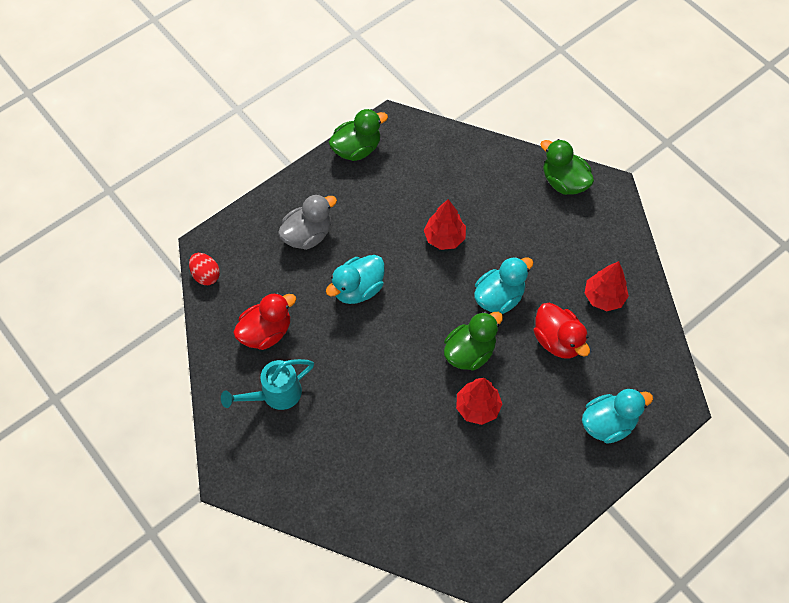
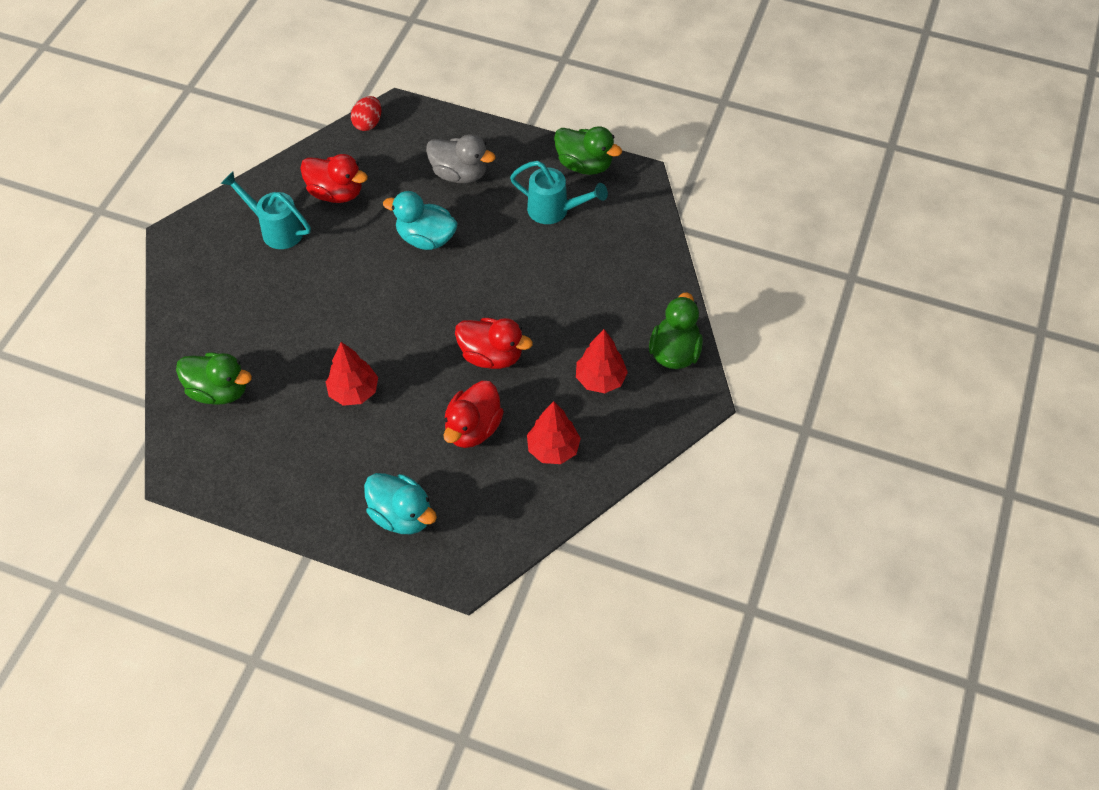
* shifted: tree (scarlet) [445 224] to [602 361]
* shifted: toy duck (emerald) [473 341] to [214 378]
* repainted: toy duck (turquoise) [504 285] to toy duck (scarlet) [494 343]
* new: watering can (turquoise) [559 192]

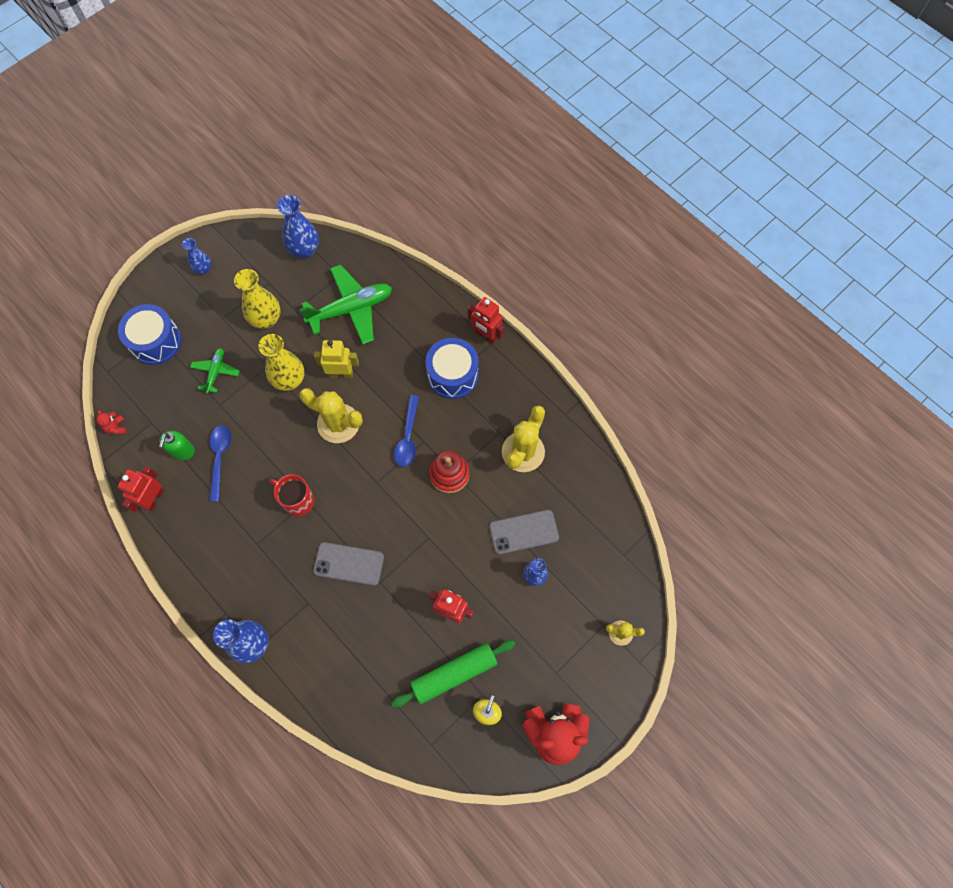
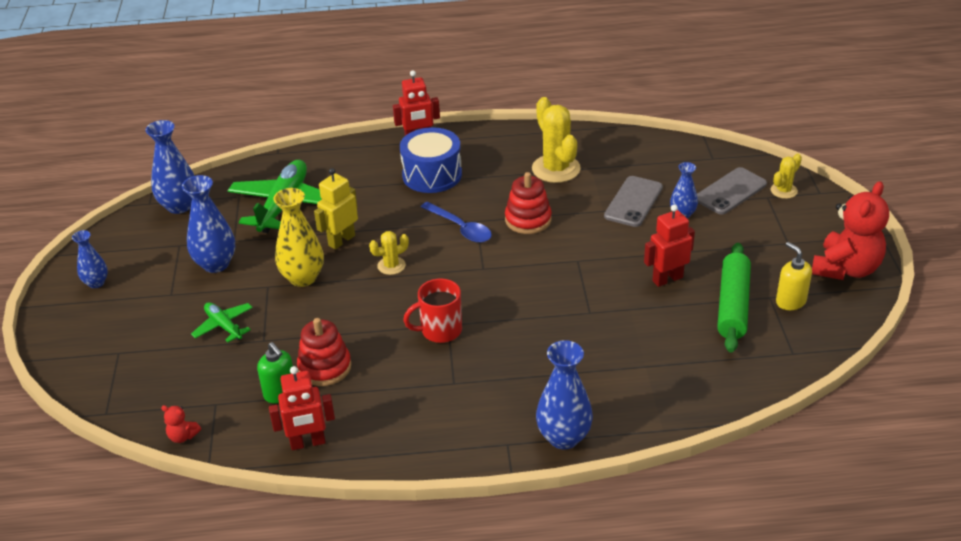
* gone: snare drum (blue) [150 334]
* rotated: robot figure (scarlet) [141 489] = [302 408] 75 degrees counterclockwise
* swapped: tablespoon (blue) [220 463] to ring stacker (scarlet) [324 352]
* repainted: flower vase (golden) [257 299] to flower vase (blue) [208 224]
* scaled: saguaro cactus (golden) [331 415] = [389 253] x0.53
* shifted: smartphone (gray) [348 564] to [732 191]

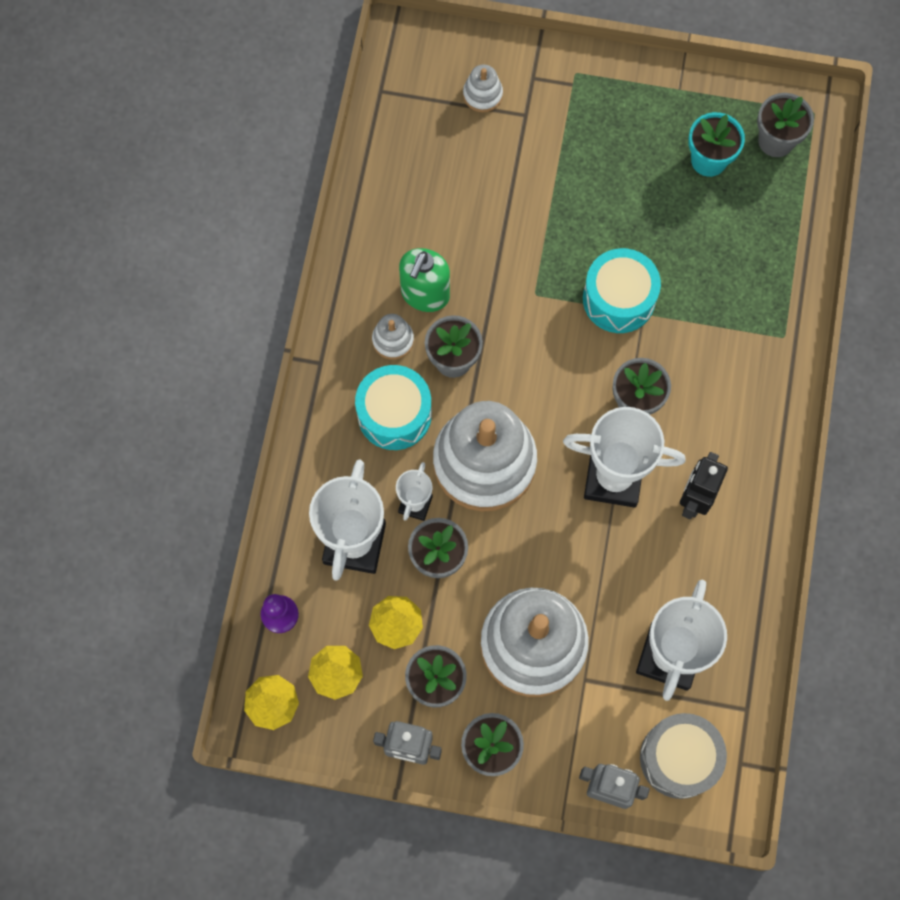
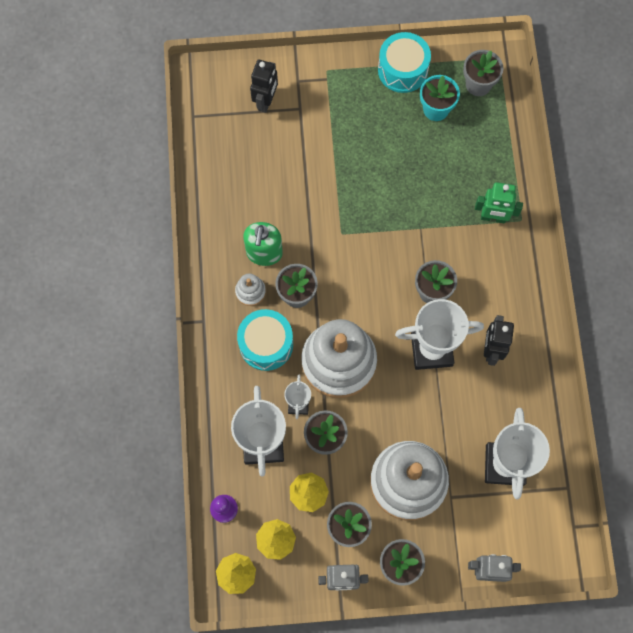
* swapped: ring stacker (white) [483 88] to robot figure (jet-black) [264 86]
* shifted: snare drum (turquoise) [622 290] to [404 62]
* gone: snare drum (gray) [683 756]
* new: robot figure (emerald) [499 202]

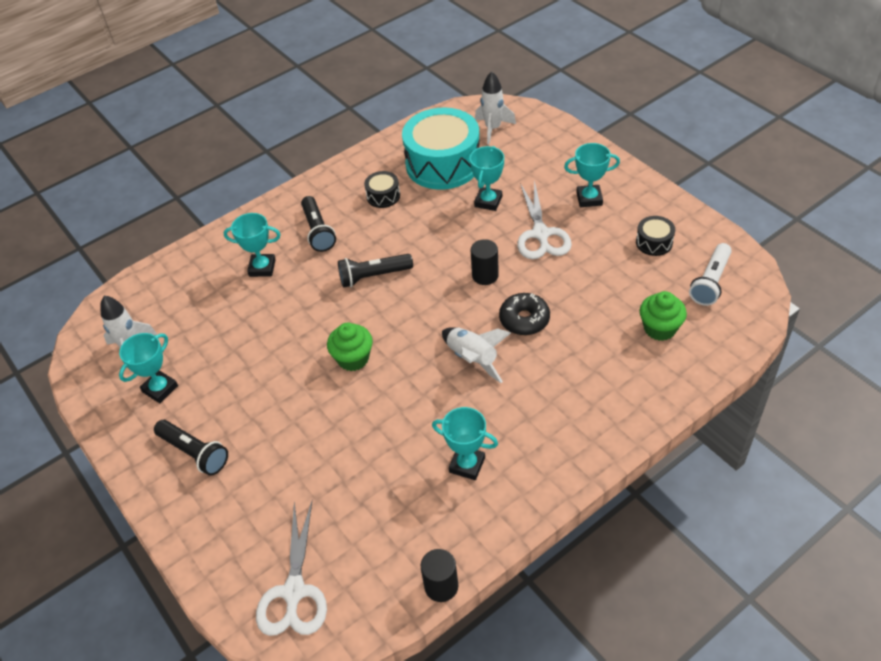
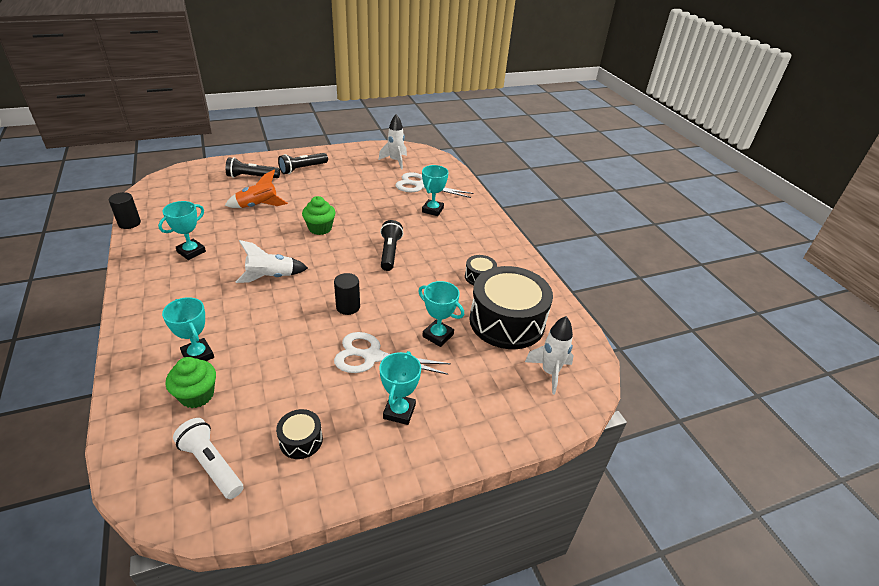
* shifted: prize cup (turquoise) [148 368] to [188 329]
* shifted: pair of scissors (white) [291 568] to [435 185]
* shifted: torch (jet-black) [318 224] to [253 167]
* repainted: snare drum (turquoise) [441 148] to snare drum (jet-black) [511 307]
* gone: donut (jet-black) [524 314]
* new: rocket (bright orange) [256 189]

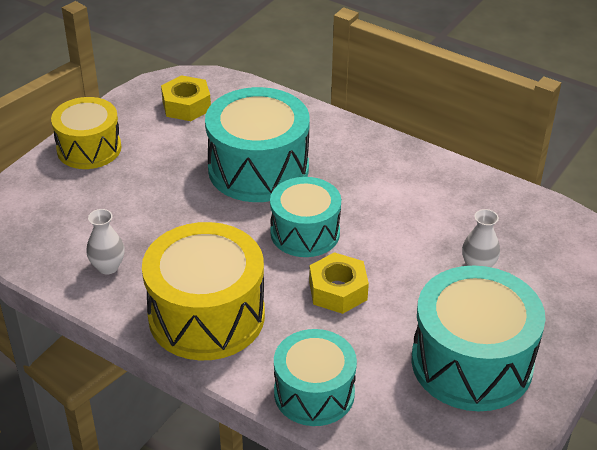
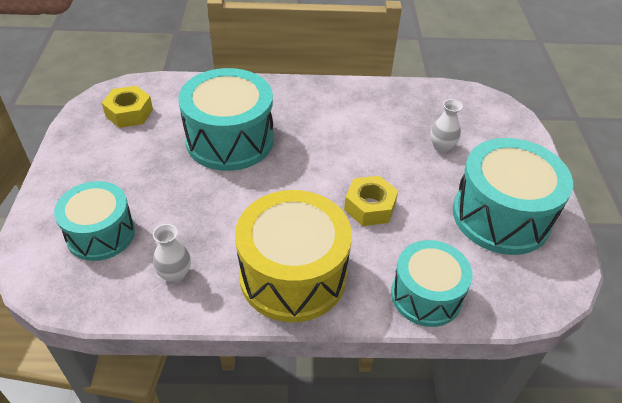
* gone: snare drum (golden) [86 133]
* shifted: snare drum (turquoise) [305 217] to [94 221]

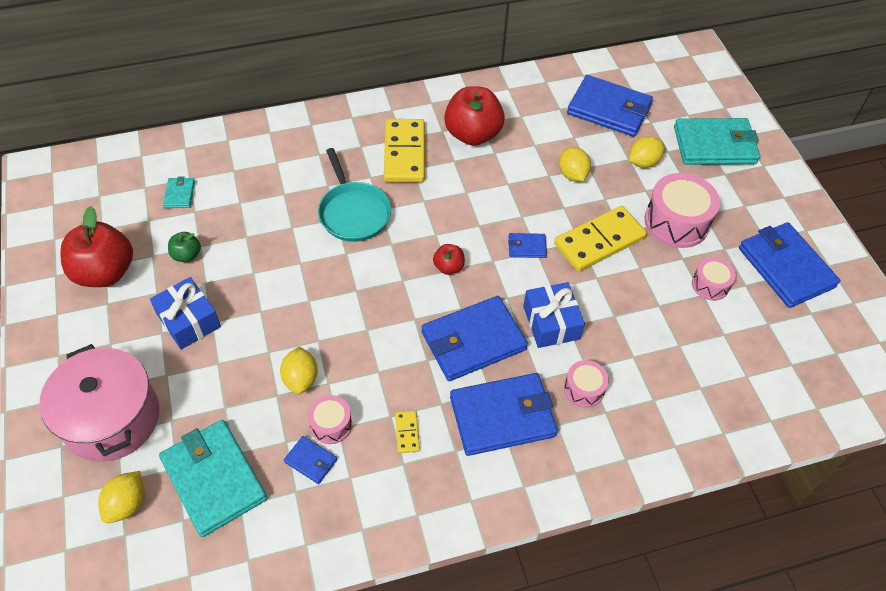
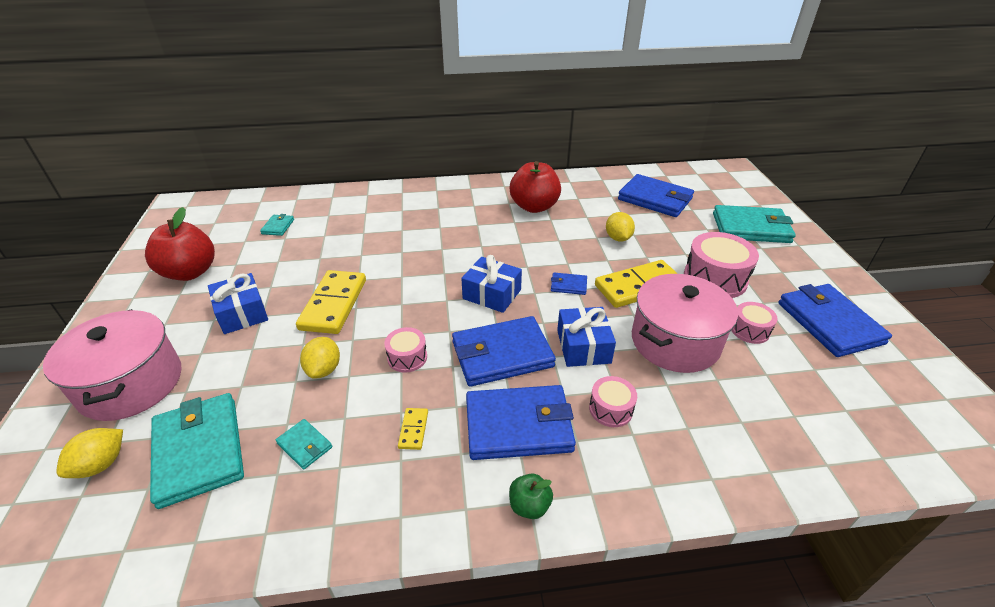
* shifted: apple (emerald) [184 247] to [531 496]
* repainted: card wallet (blue) [310 460] to card wallet (turquoise) [304 444]
* shifted: snare drum (rosy) [330 419] to [405 350]
* gone: skillet (turquoise) [354 195]
* shifted: domino (golden) [404 150] to [331 302]
* swapped: apple (scarlet) [449 259] to wrapped gift (blue) [491 284]
* gone: citrus fruit (golden) [646 152]
* new: cooking pot (rosy) [685 323]

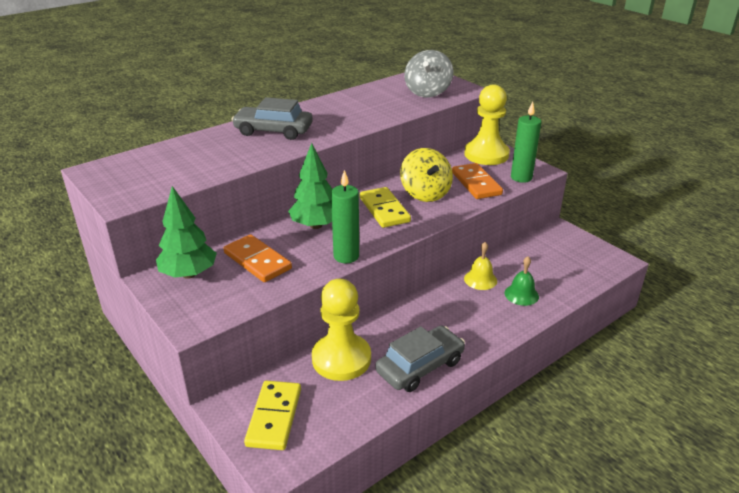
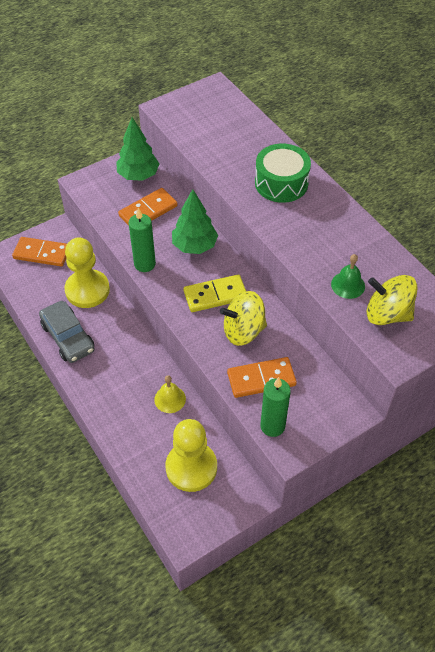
* swapped: toy car (gray) [272 118] to snare drum (emerald) [283 173]
* repainted: domino (golden) [272 415] to domino (bright orange) [39 251]
* repainted: toy top (gray) [429 73] to toy top (golden) [392 300]
* shifted: game pawn (golden) [487 124] to [191 455]
* shifted: school bell (emerald) [521 281] to [348 276]

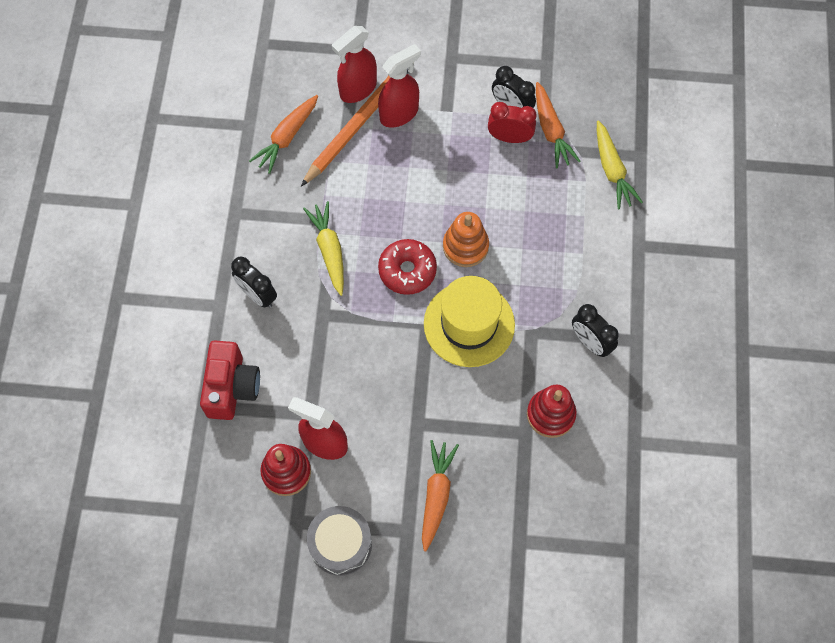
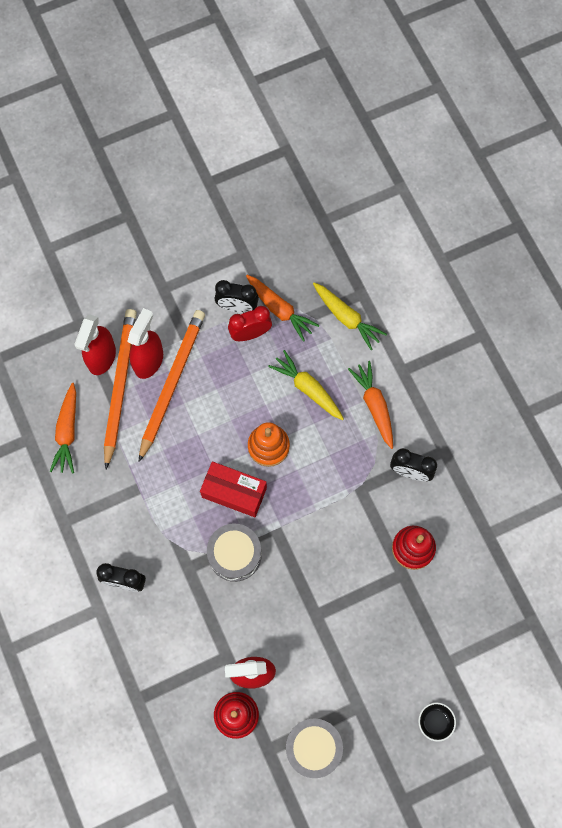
* gone: camera (scarlet) [230 380]
* shifted: carrot (golden) [323 248] to [306 385]
* swapped: donut (scarlet) [407 267] to box (scarlet) [233 489]
* shifted: carrot (bright orange) [440 495] to [370 405]
* gone: top hat (golden) [469 321]
* new: wooden pencil (bright orange) [172 386]
* new: snare drum (gray) [234 553]
* new: deep dish (jet-black) [437 722]

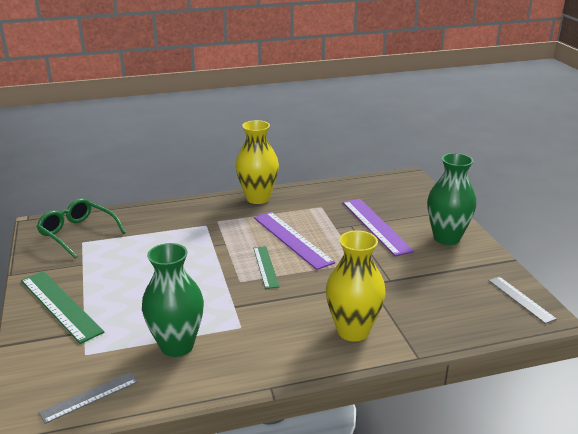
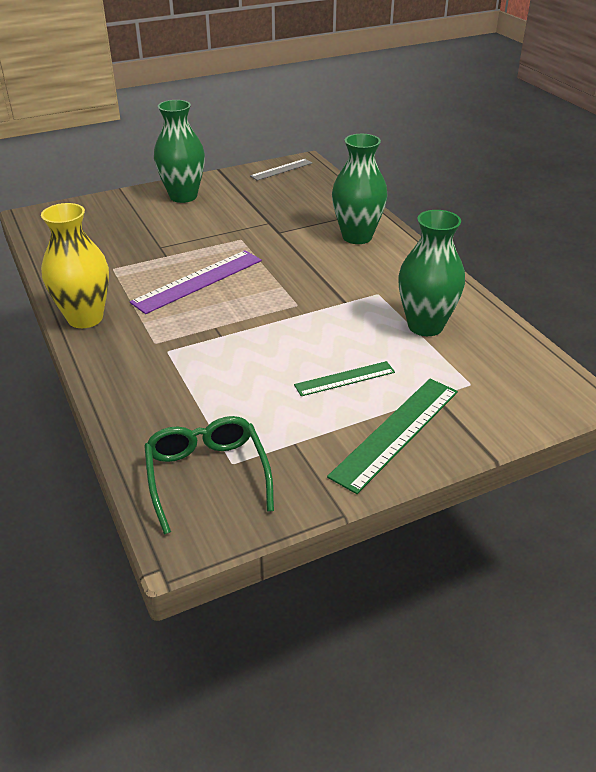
* rotated: glasses (emerald) [81 228] = [209 475] 135 degrees clockwise
* gone: measuring stick (gray) [88 398]
* shifted: measuring stick (emerald) [266 267] to [344 378]
* repainted: flower vase (golden) [356 286] to flower vase (emerald) [359 189]
* gone: measuring stick (royal purple) [378 227]

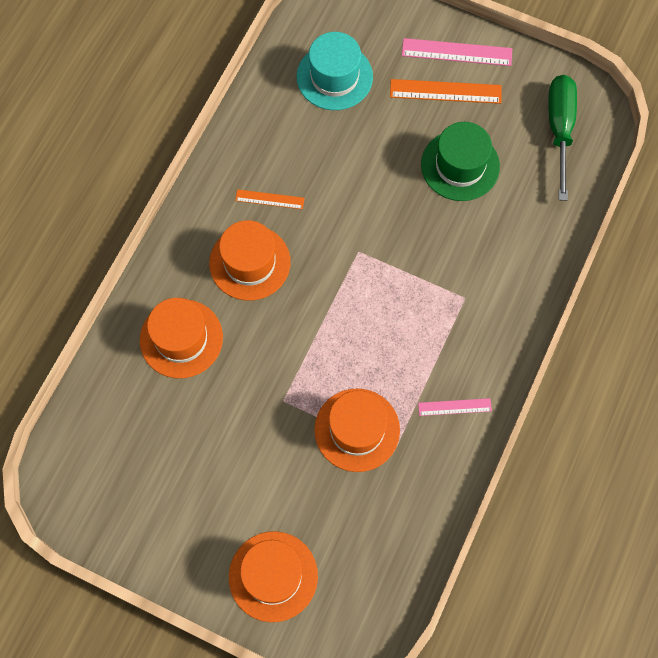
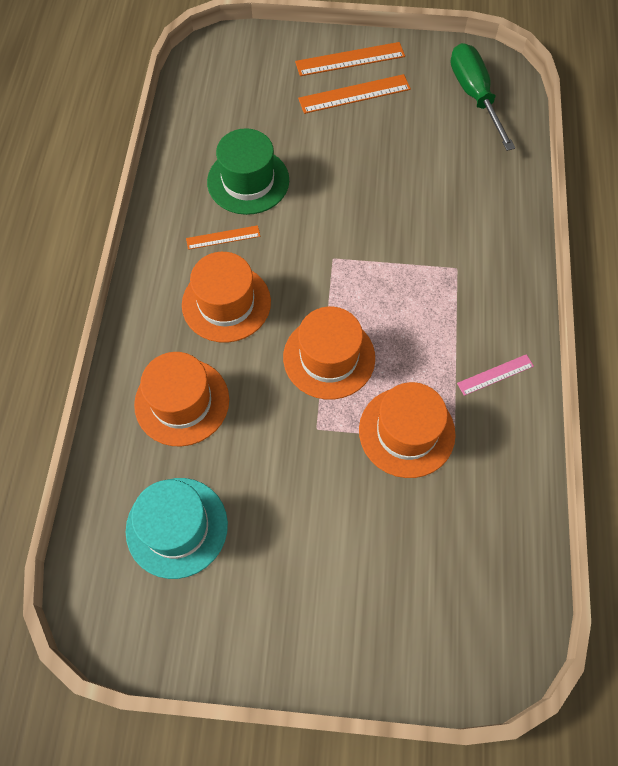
* shifted: top hat (bright orange) [273 576] to [329 353]
* shifted: top hat (turquoise) [335 71] to [177 528]
* repainted: measuring stick (rosy) [457 52] to measuring stick (bright orange) [350 59]
* shifted: top hat (emerald) [460 161] to [248 171]

